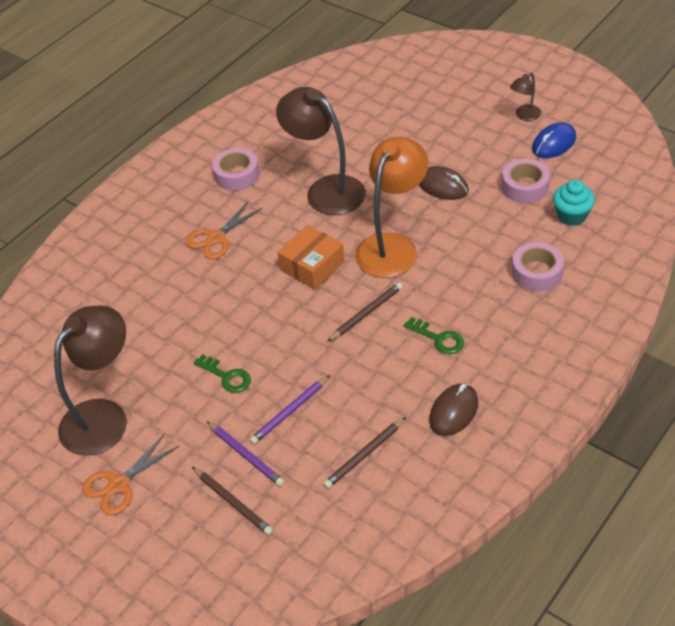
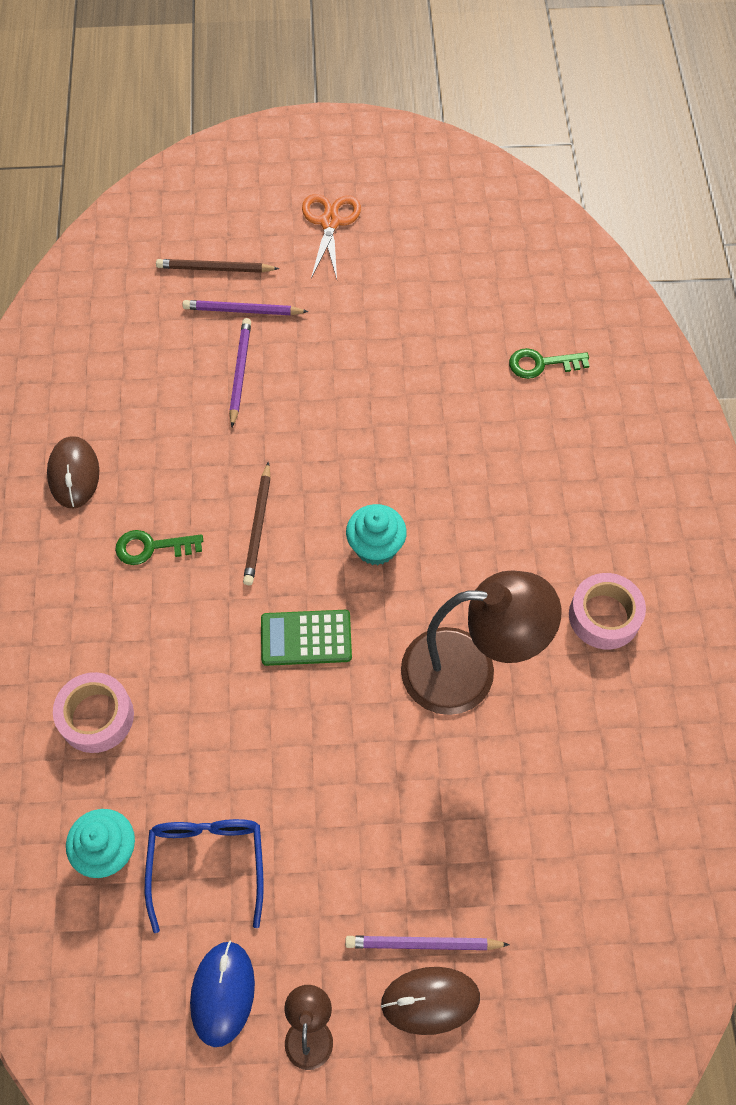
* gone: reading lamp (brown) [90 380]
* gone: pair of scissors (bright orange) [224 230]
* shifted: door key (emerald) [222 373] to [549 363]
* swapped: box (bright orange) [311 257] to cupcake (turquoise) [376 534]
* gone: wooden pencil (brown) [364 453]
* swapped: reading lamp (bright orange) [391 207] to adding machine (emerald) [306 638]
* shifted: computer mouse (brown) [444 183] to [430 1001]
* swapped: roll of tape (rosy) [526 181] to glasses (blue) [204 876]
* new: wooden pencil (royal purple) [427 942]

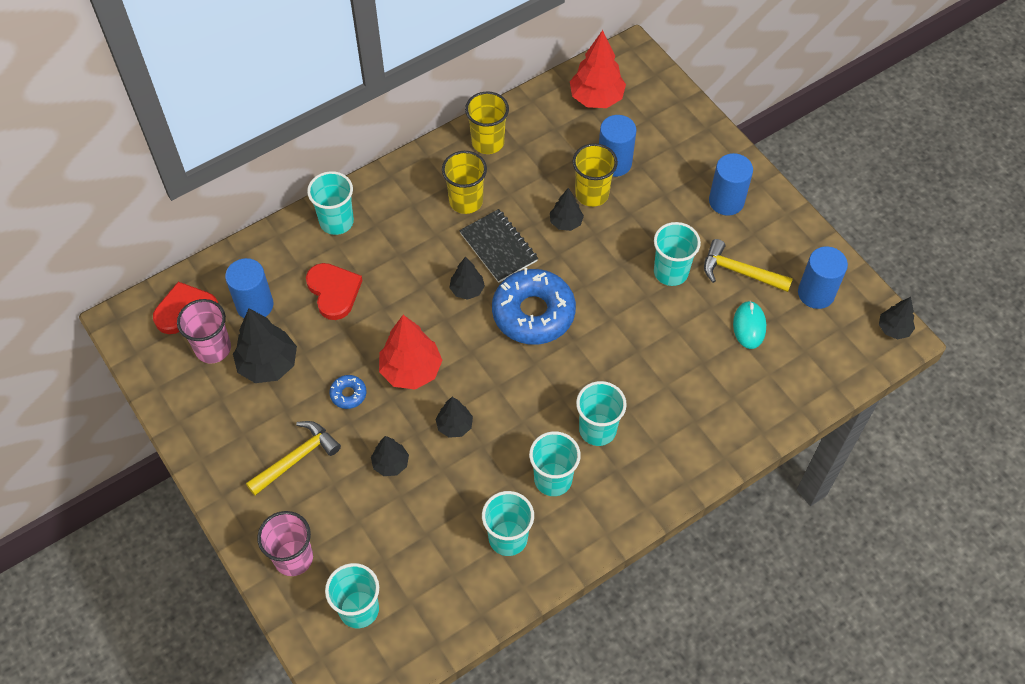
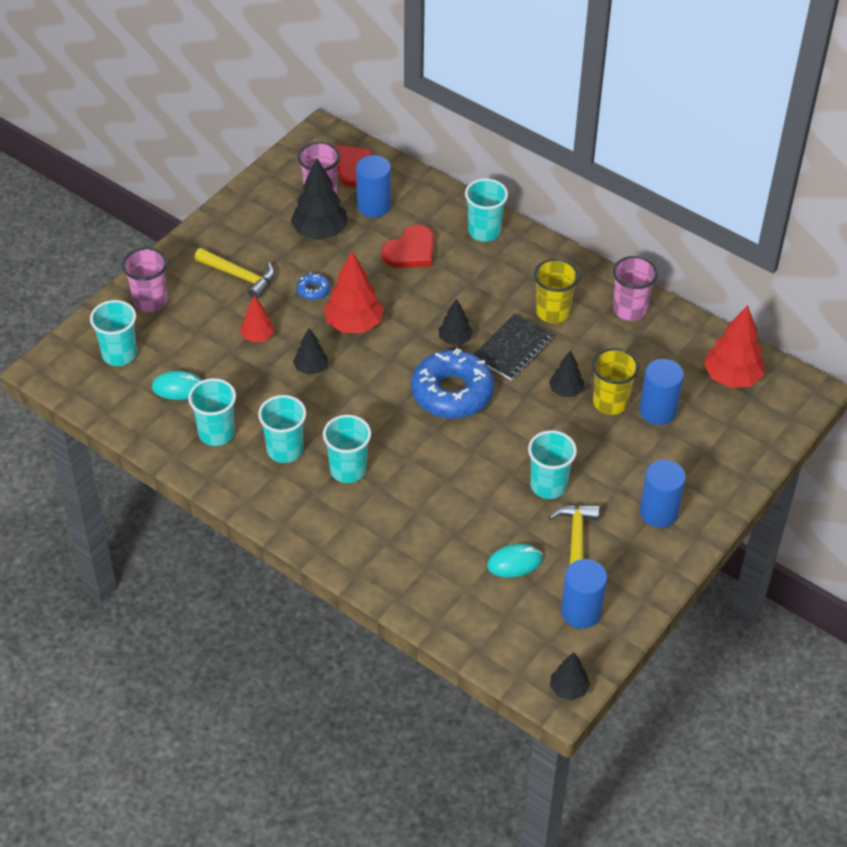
* repainted: tree (jet-black) [390 456] to tree (scarlet) [257 319]
* repainted: tumbler (golden) [487 122] to tumbler (rosy) [635 288]
* new: computer mouse (turquoise) [177 385]

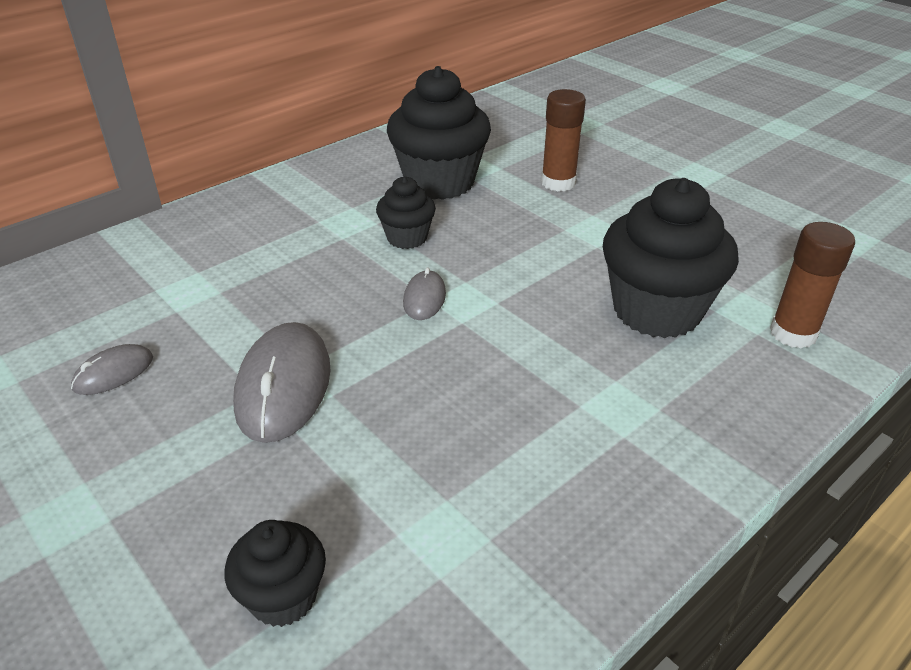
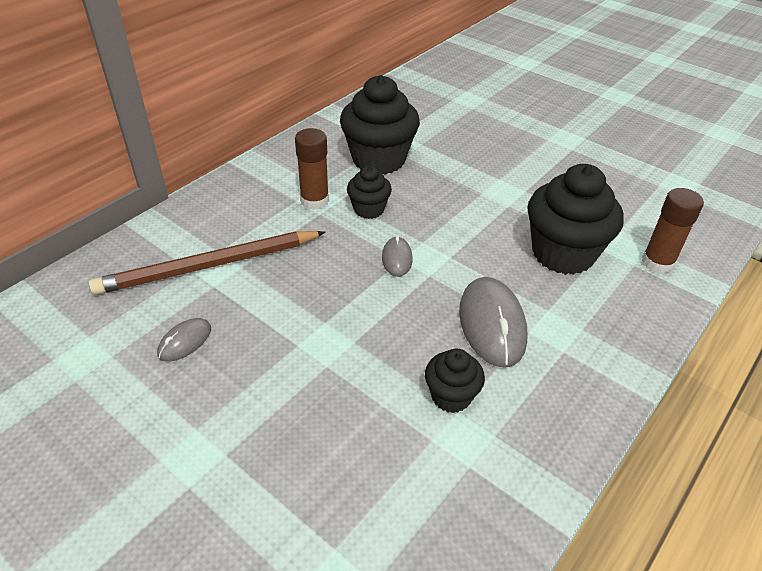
* shifted: cupcake (jet-black) [275 573] to [455 381]
* shifted: computer mouse (gray) [282 382] to [493 322]
* shifted: glue stick (brown) [563 140] to [312 169]
* new: wooden pencil (brown) [207 263]

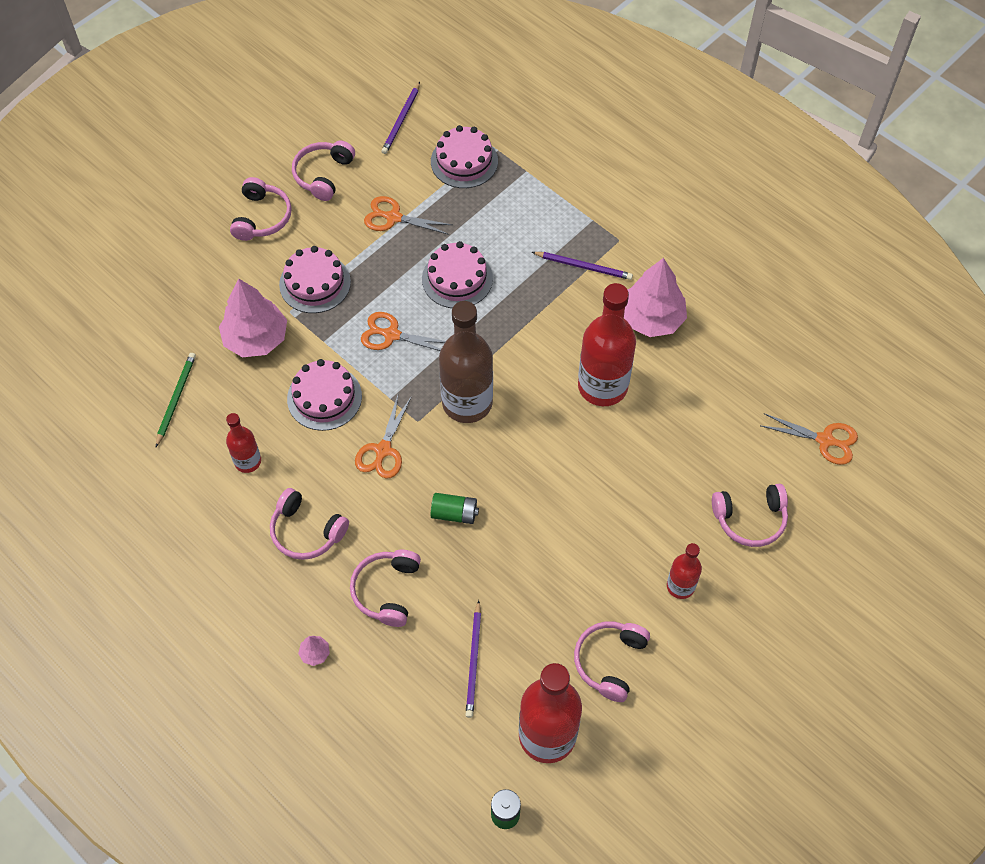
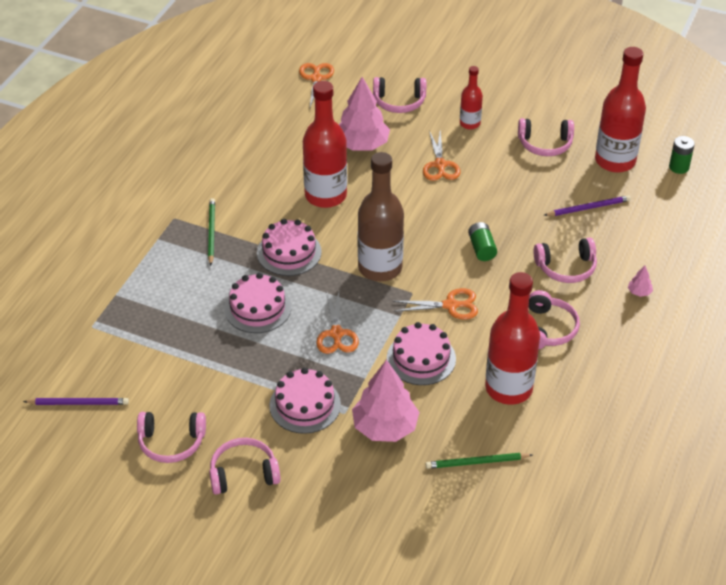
* scaled: flask (scarlet) [243 443] = [512 338] x1.90
* shifted: pair of scissors (bright orange) [408 215] to [442 155]
* shifted: gateau (rosy) [464 156] to [289 247]
* repainted: wooden pencil (royal purple) [582 266] to wooden pencil (emerald) [211 232]
* shifted: tree (rosy) [655 297] to [364 114]
* rotated: headset (rosy) [750 515] = [399 95] 120 degrees clockwise

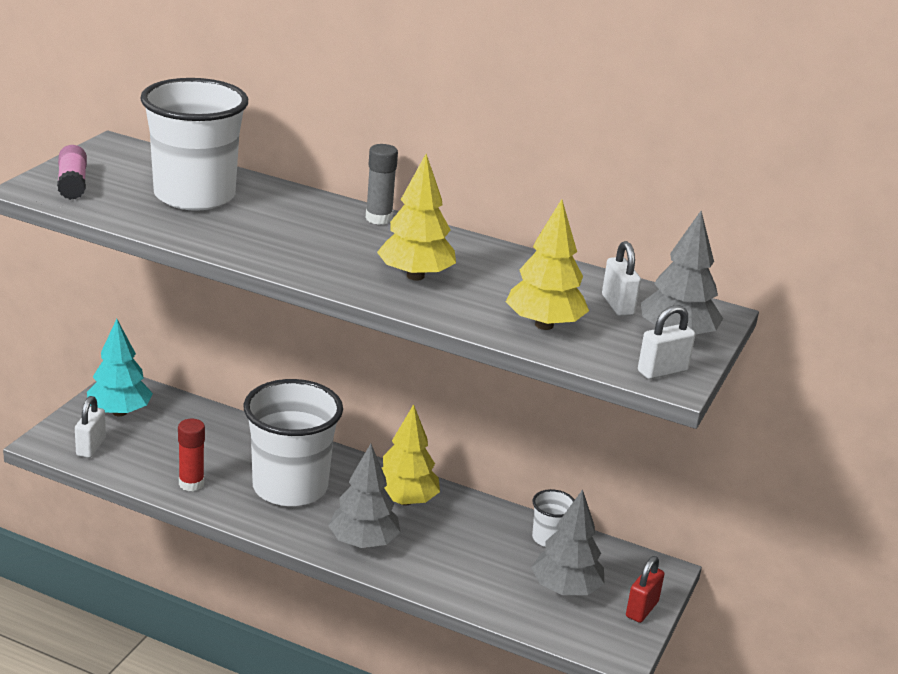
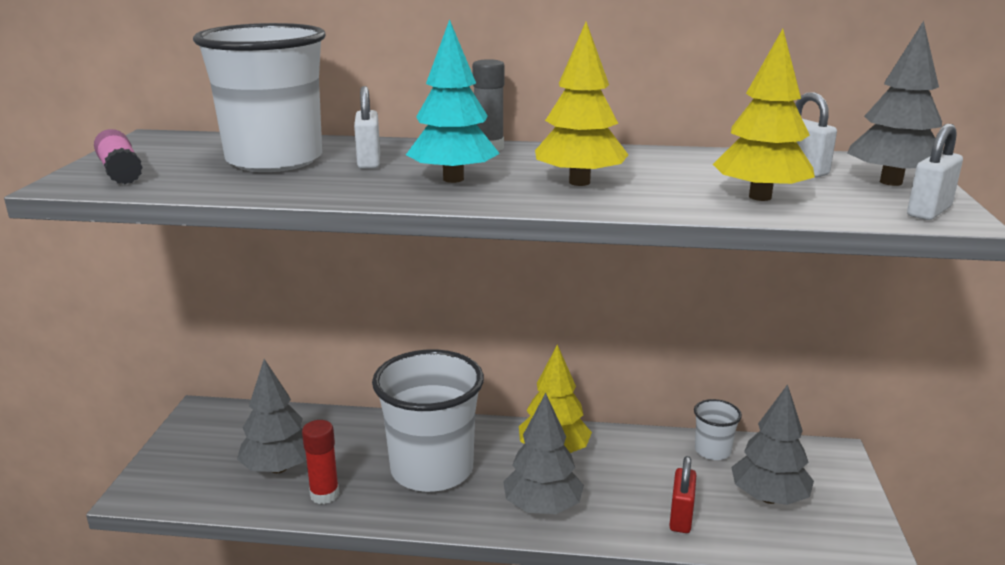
* shifted: small lock (white) [90 427] to [367 127]
* shifted: tree (turquoise) [120 367] to [453 101]
* shifted: small lock (scarlet) [645 589] to [682 494]
* new: tree (gray) [271 416]

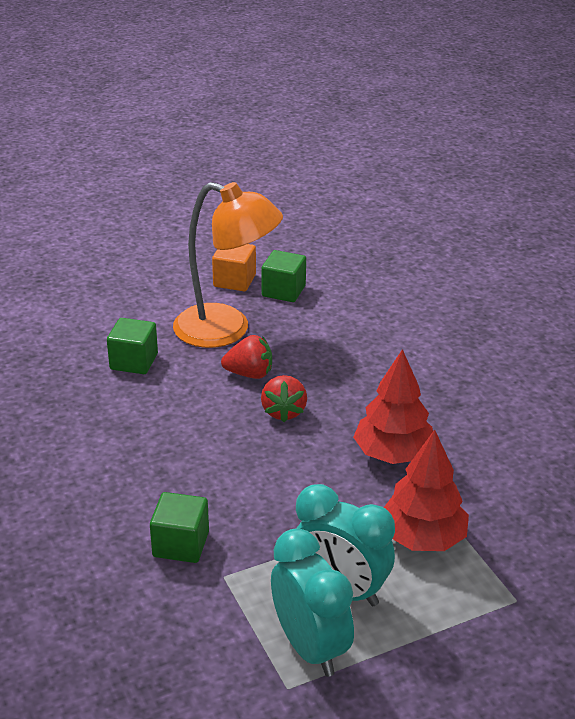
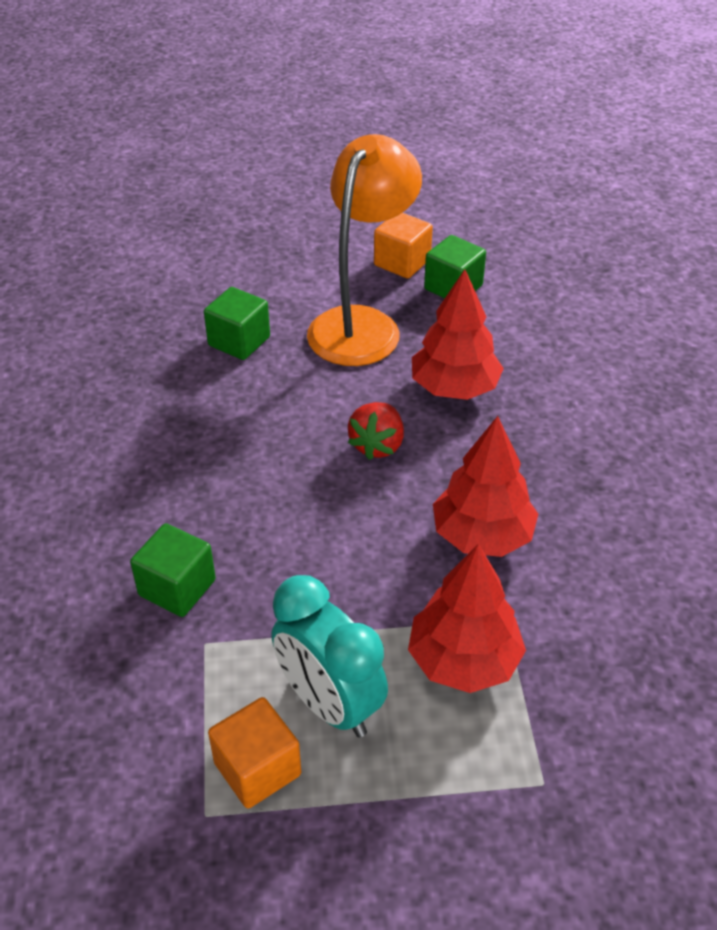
* rotated: reading lamp (bright orange) [228 265] = [364 250] 105 degrees counterclockwise
* gone: berry (scarlet) [246 357]
* swapped: clock (turquoise) [312 602] to solid cube (bright orange) [254 753]
* new: tree (scarlet) [458 334]

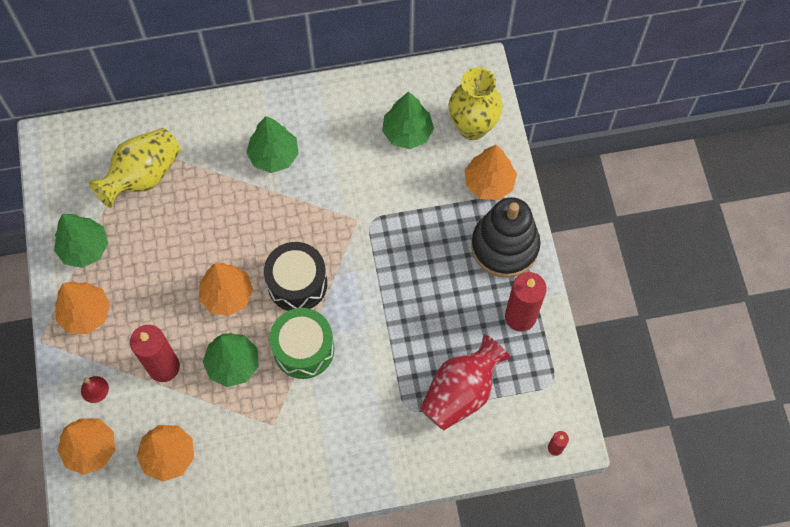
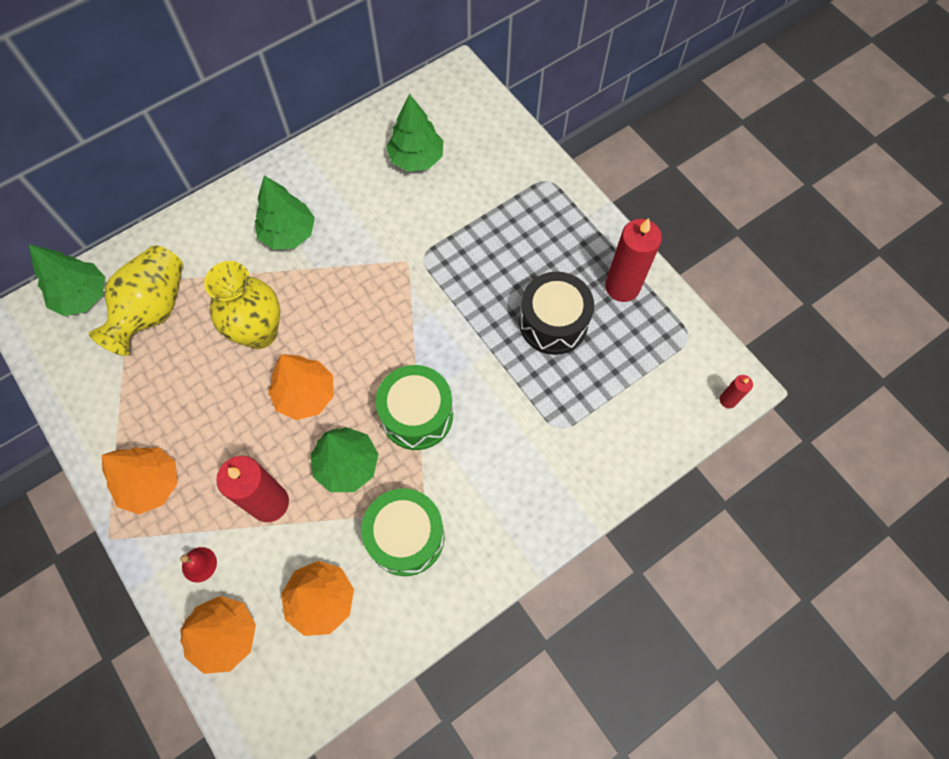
* shifted: tree (emerald) [81 241] to [67 280]
* shifted: snare drum (jet-black) [295 276] to [556 313]
* gone: flower vase (scarlet) [465 382]
* shifted: flower vase (golden) [476 103] to [242 305]
* gone: tree (bright orange) [490 172]
* gone: ring stacker (jet-black) [505 237]
* new: snare drum (emerald) [402 532]

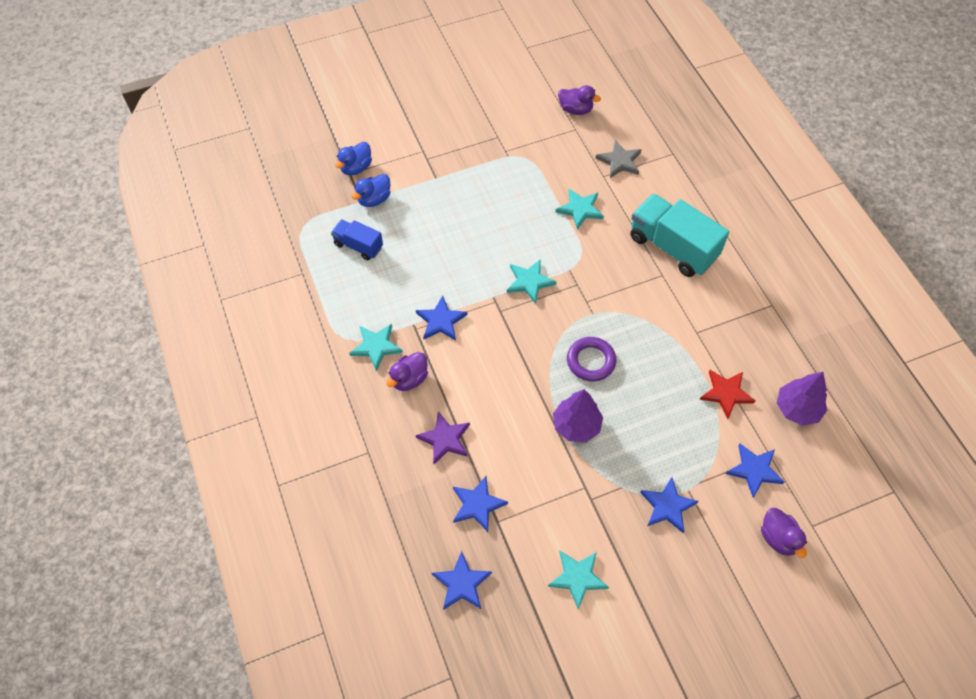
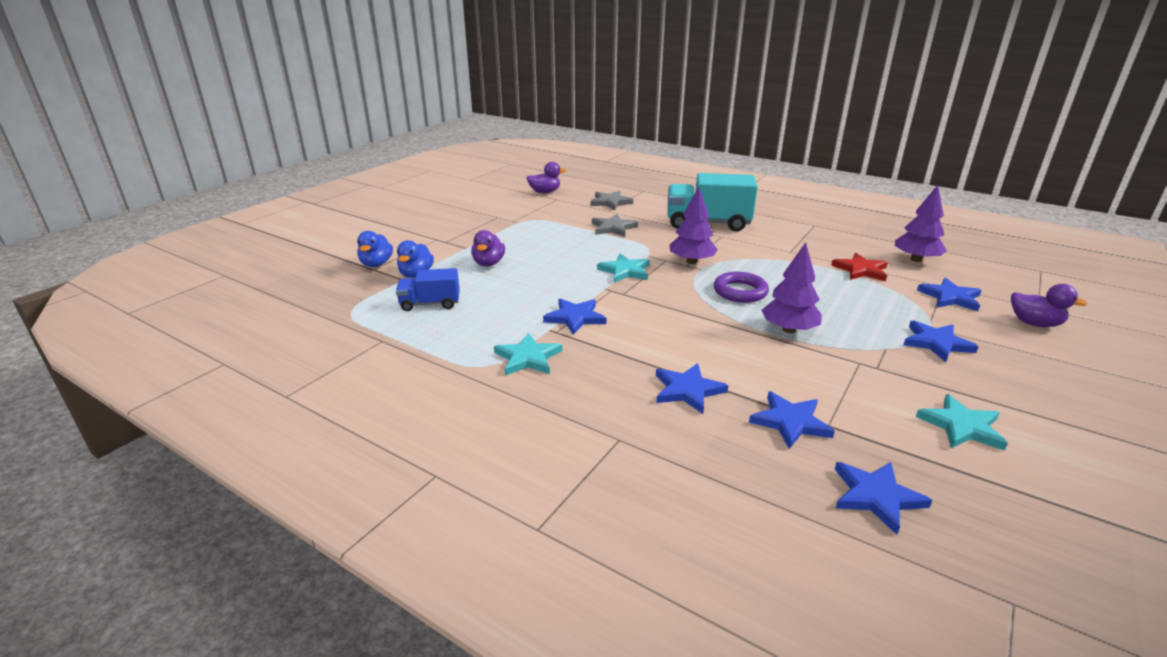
* shifted: toy duck (royal purple) [407 371] to [488 248]
* repainted: star (royal purple) [443 437] to star (blue) [692 388]
* repainted: star (turquoise) [579 209] to star (gray) [615 225]
* new: tree (royal purple) [694 225]

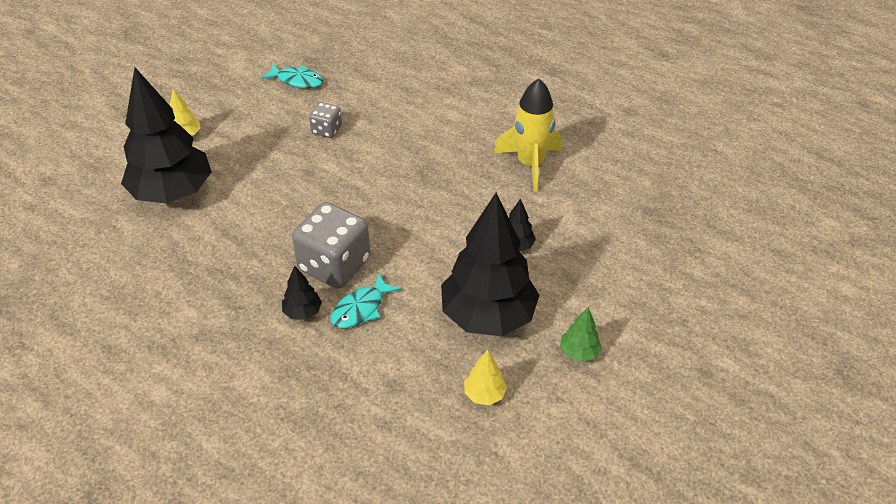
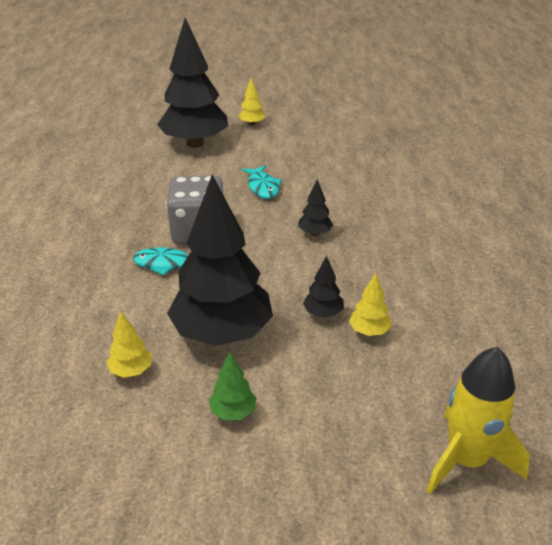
* shifted: toy fish (turquoise) [292 75] to [262 182]
* shifted: tree (jet-black) [302 293] to [315 207]
* gone: dice (gray) [325 120]
* shifted: rocket (golden) [528 135] to [478 420]
* new: tree (golden) [370 304]

